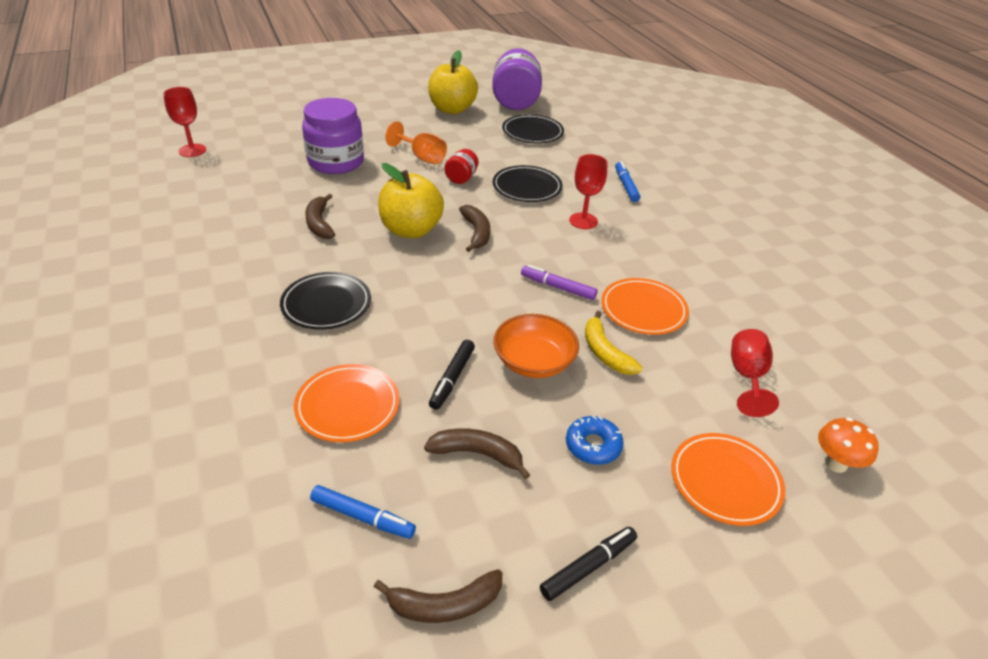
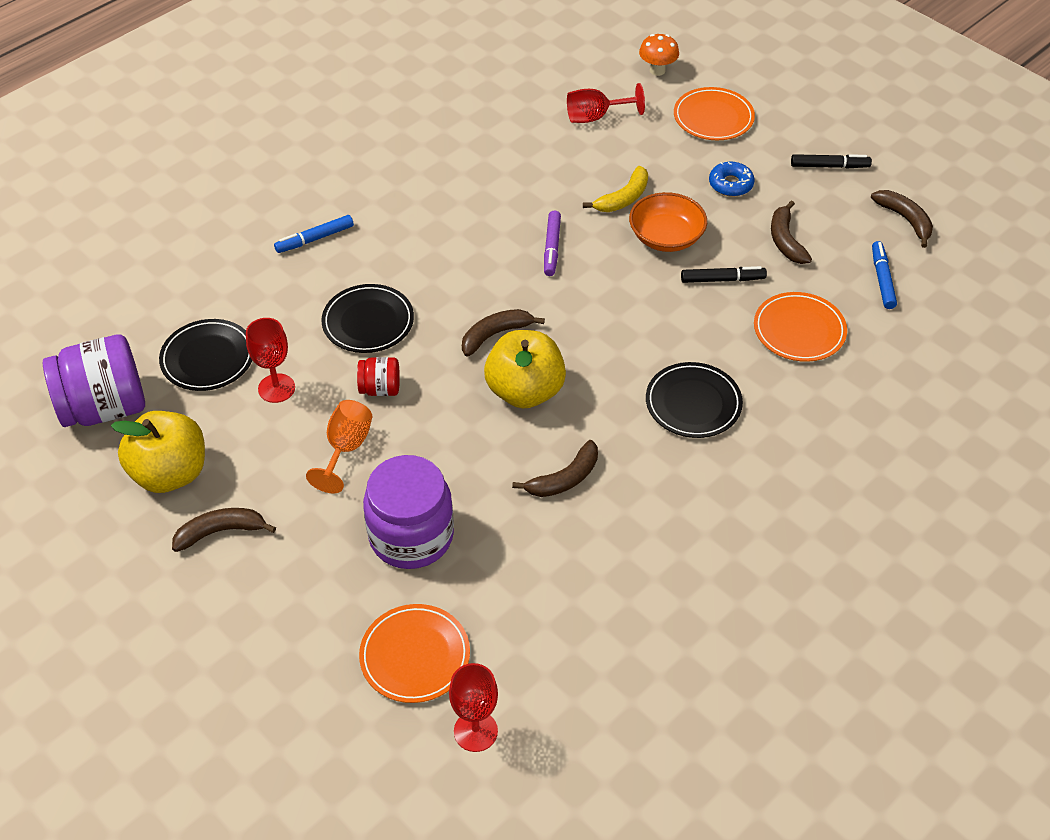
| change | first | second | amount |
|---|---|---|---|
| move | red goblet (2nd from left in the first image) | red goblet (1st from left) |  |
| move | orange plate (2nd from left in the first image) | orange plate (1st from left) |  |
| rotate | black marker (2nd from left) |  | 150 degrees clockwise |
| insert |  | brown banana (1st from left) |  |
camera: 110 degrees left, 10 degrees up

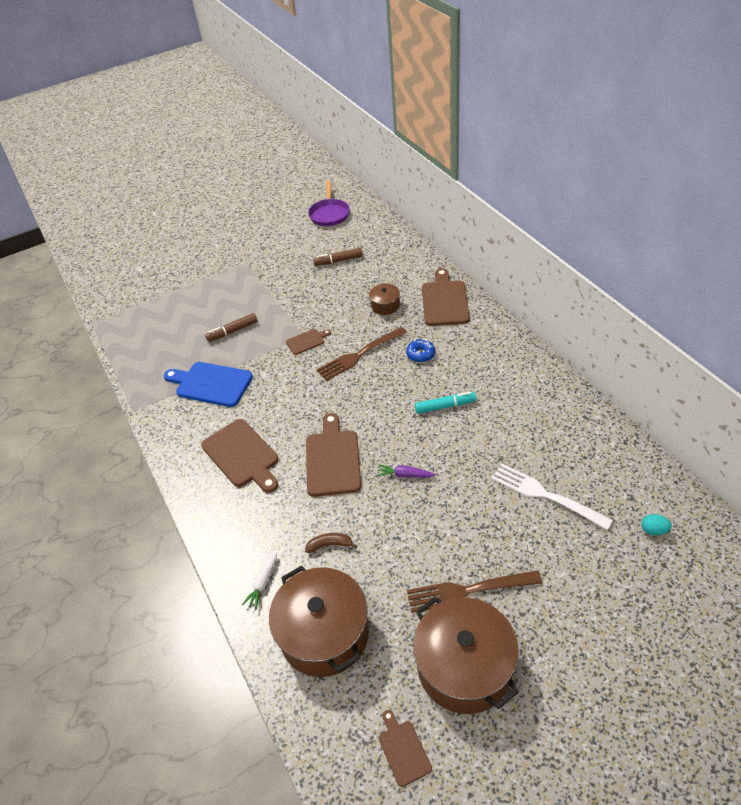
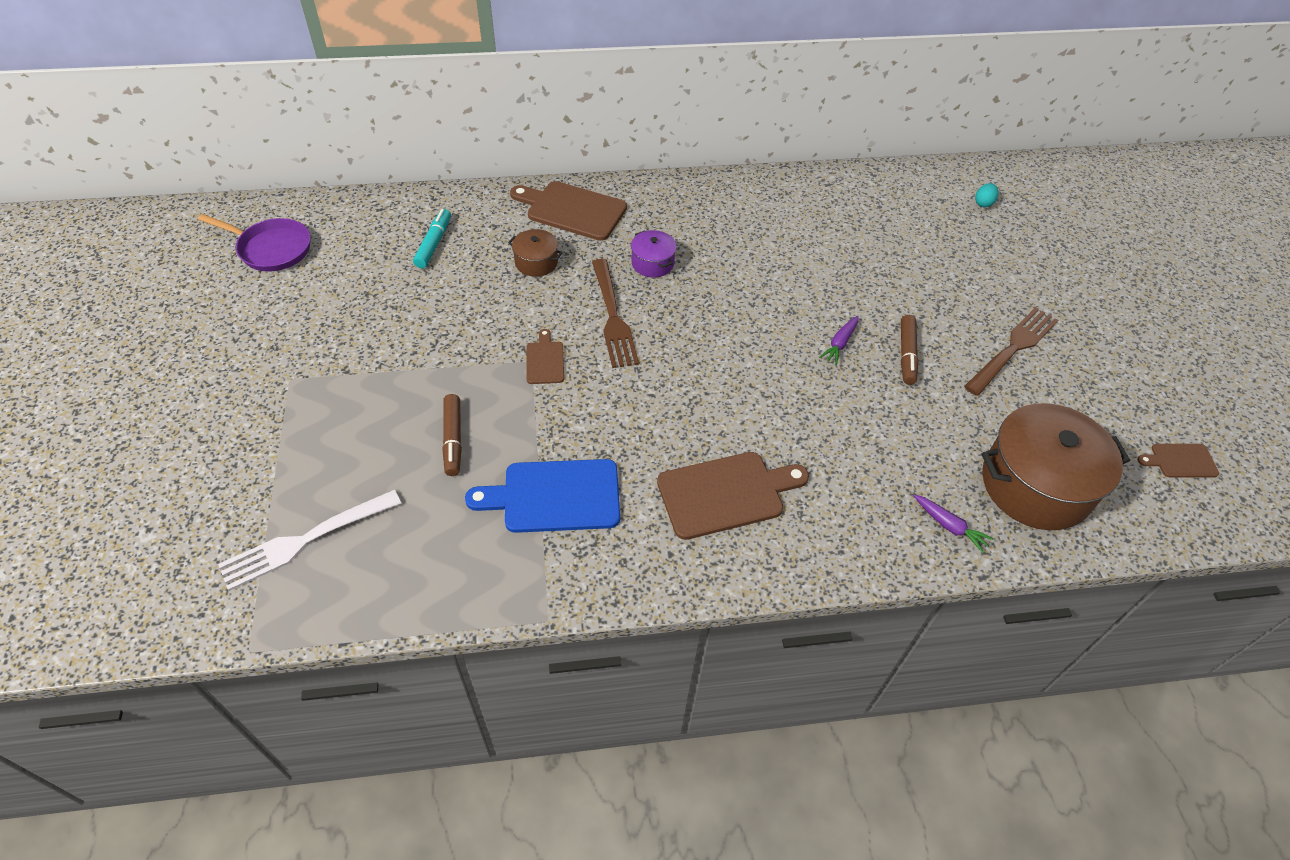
| change | first | second | amount |
|---|---|---|---|
| move | brown marker (2nd from left) |  |  |
| replace | blue donut | purple pot |  |
| rotate | blue cutting board |  | 45 degrees clockwise |
| move | turquoise marker |  |  |
| delete | brown cutting board (3rd from left) |  |  |
| move | white fork |  |  |
| delete | brown banana |  |  |
| recolor | white carrot | purple carrot (2nd from left) |  |
| rotate | brown fork (2nd from left) |  | 150 degrees counterclockwise |
| delete | brown pot (3rd from left) |  |  |
camera: 75 degrees left, 5 degrees up

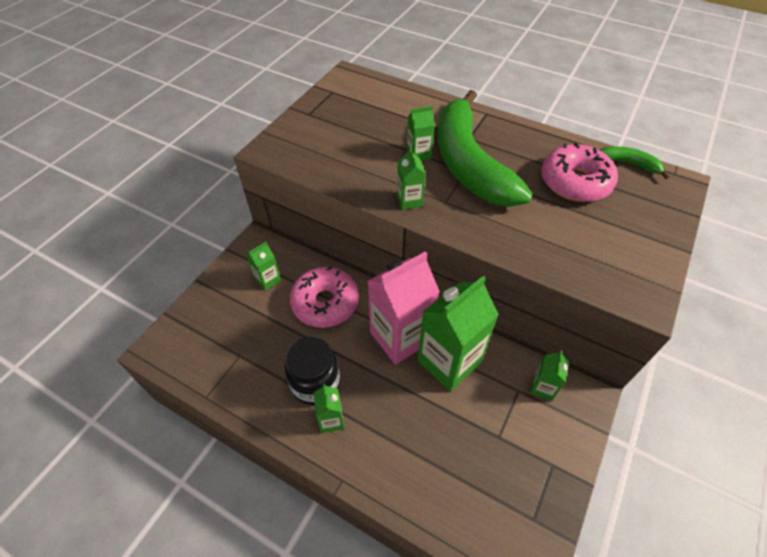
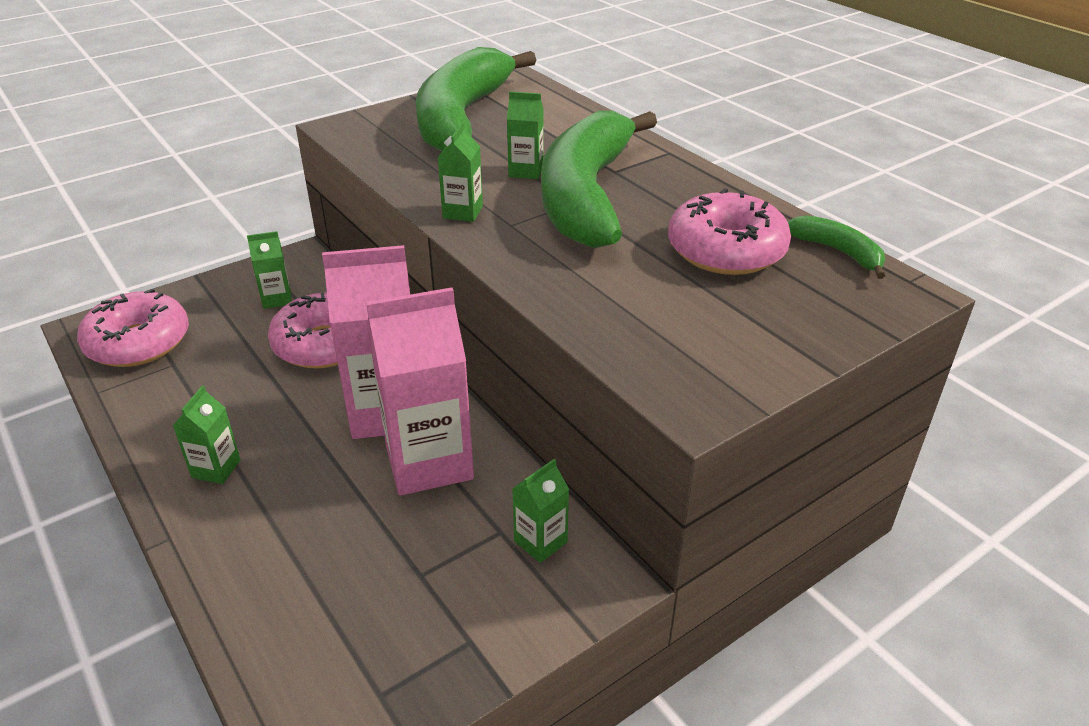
| change | first | second | amount |
|---|---|---|---|
| recolor | green carton (5th from left) | pink carton (2nd from left) |  |
| delete | black jar |  |  |
| insert |  | green banana (1st from left) |  |
| insert |  | pink donut (1st from left) |  |
camera: 25 degrees right, 15 degrees down

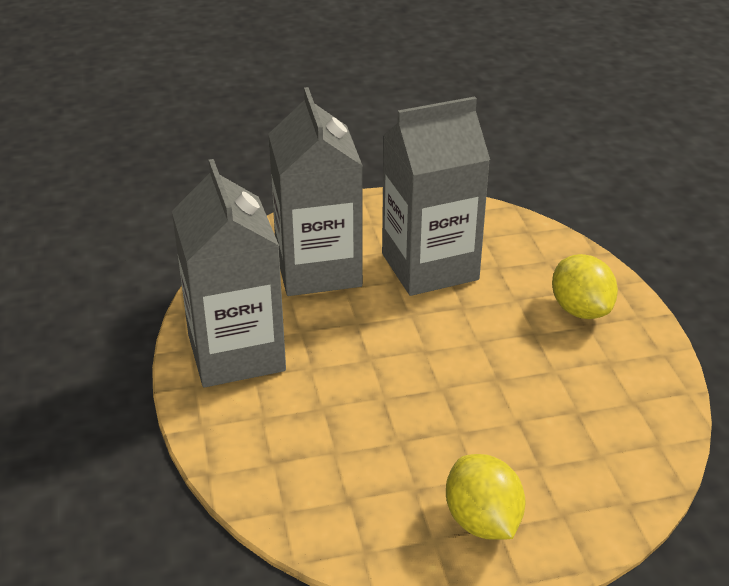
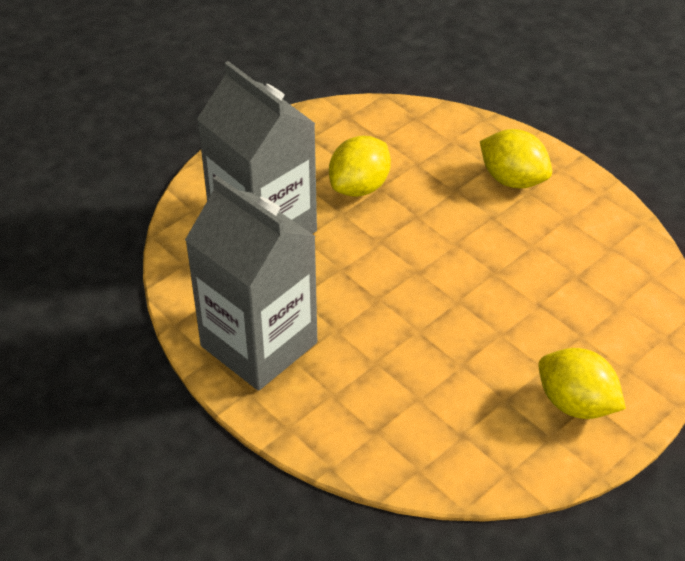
| change | first | second | amount |
|---|---|---|---|
| replace | grey carton (3rd from left) | yellow lemon (1st from left) |  |
camera: 30 degrees left, 10 degrees up

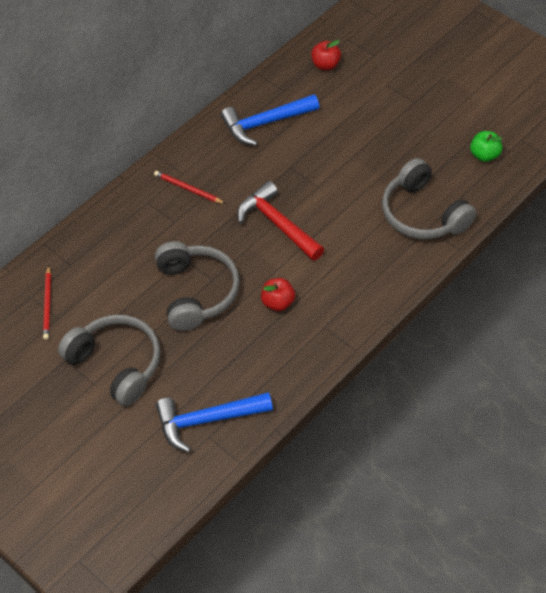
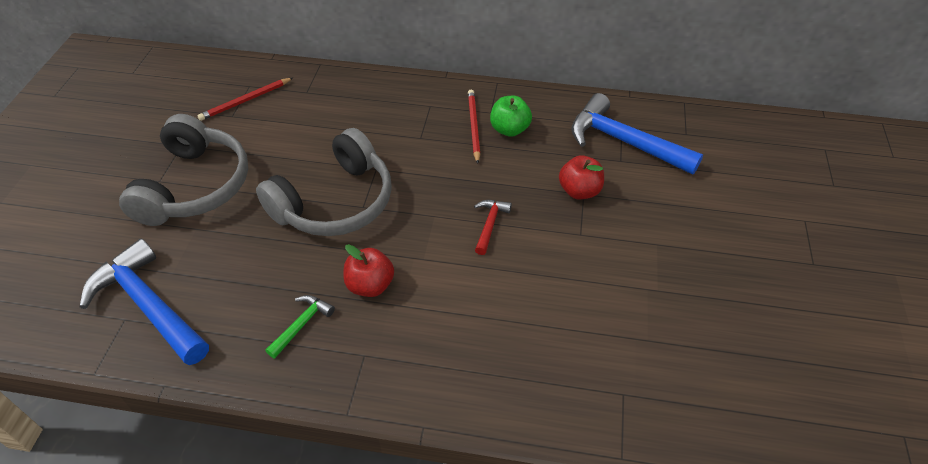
| change | first | second | amount |
|---|---|---|---|
| move | red apple (2nd from left) |  |  |
| move | green apple |  |  |
| delete | grey headphones (3rd from left) |  |  |
| resize | red hammer |  | x0.47 |
| insert |  | green hammer |  |
camera: 55 degrees right, 5 degrees down

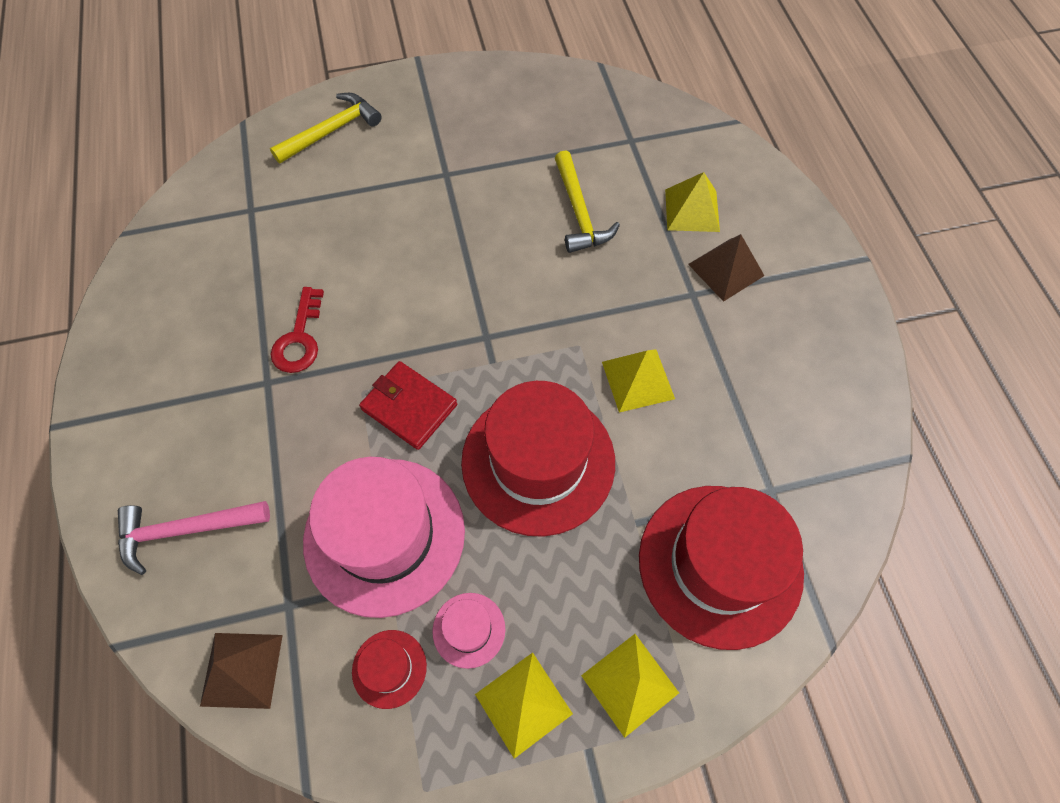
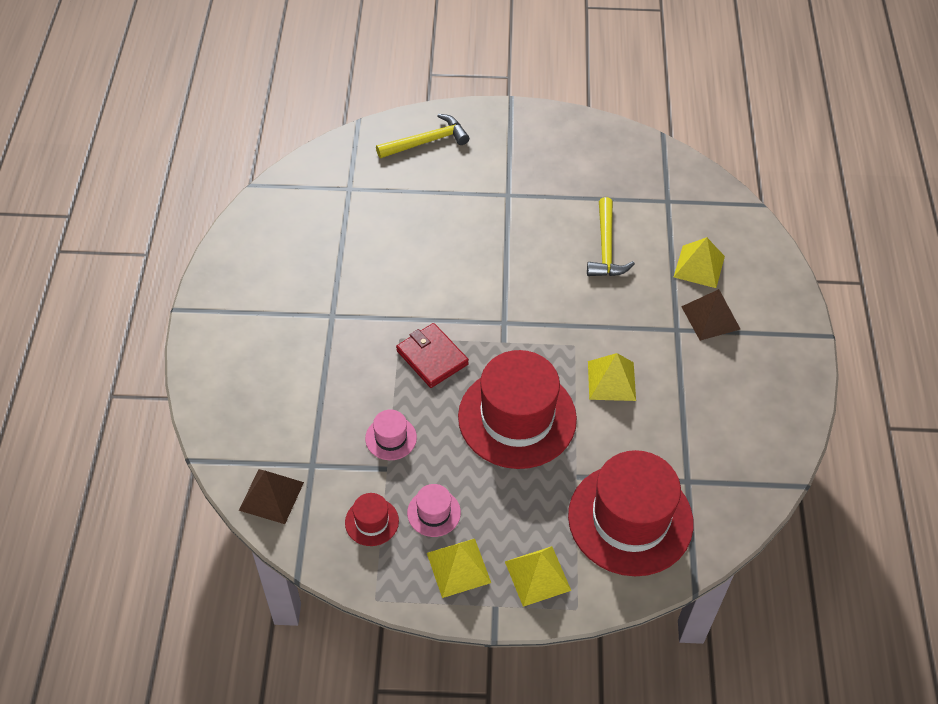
| change | first | second | amount |
|---|---|---|---|
| delete | red key |  |  |
| resize | pink hat (1st from left) |  | x0.43 |
| delete | pink hammer |  |  |
camera: 15 degrees right, 10 degrees down

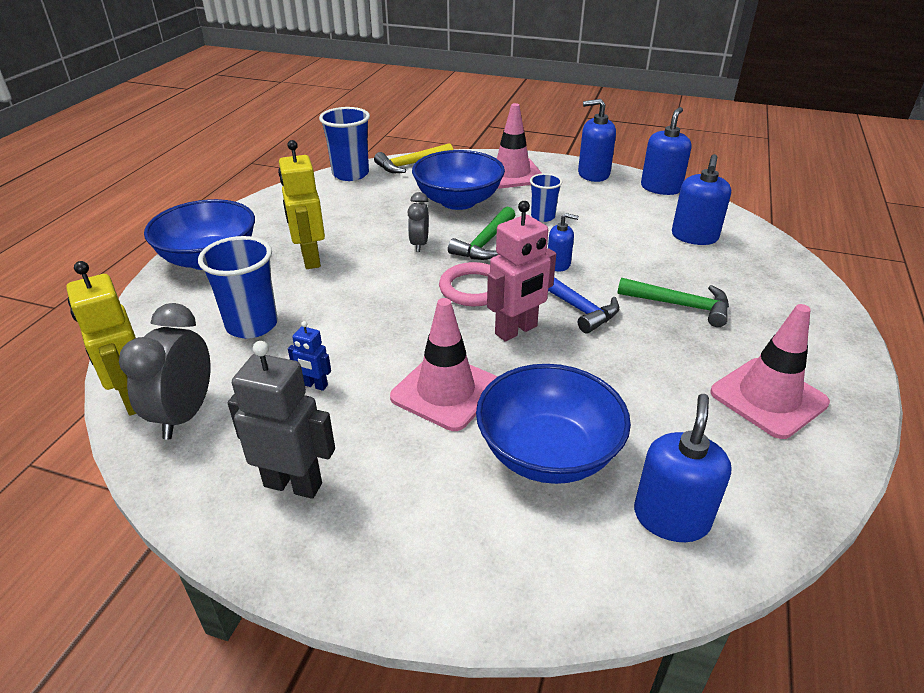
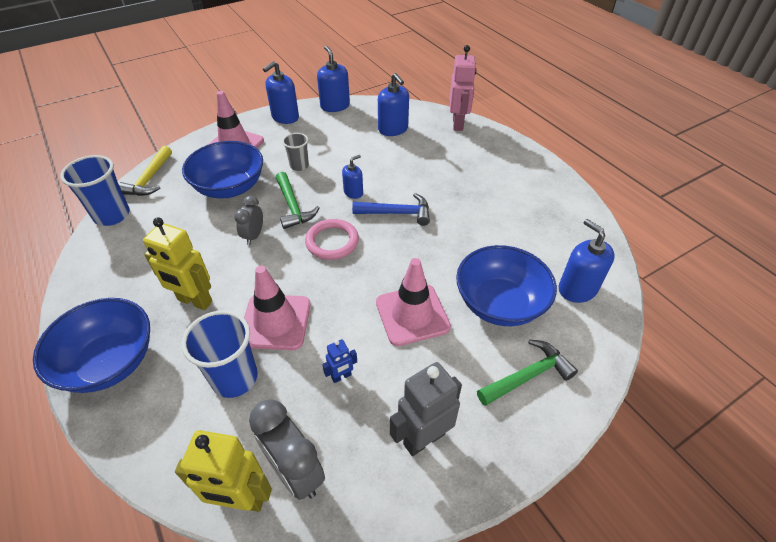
| change | first | second | amount |
|---|---|---|---|
| recolor | blue cup (3rd from left) | grey cup |  |
| rotate | grey clock (2nd from left in the first image) | grey clock (1st from left) | 60 degrees clockwise |
| move | pink robot |  |  |
| move | green hammer (2nd from left) |  |  |
| move | pink traffic cone (3rd from left in the first image) | pink traffic cone (2nd from left) |  |
camera: 50 degrees left, 10 degrees up

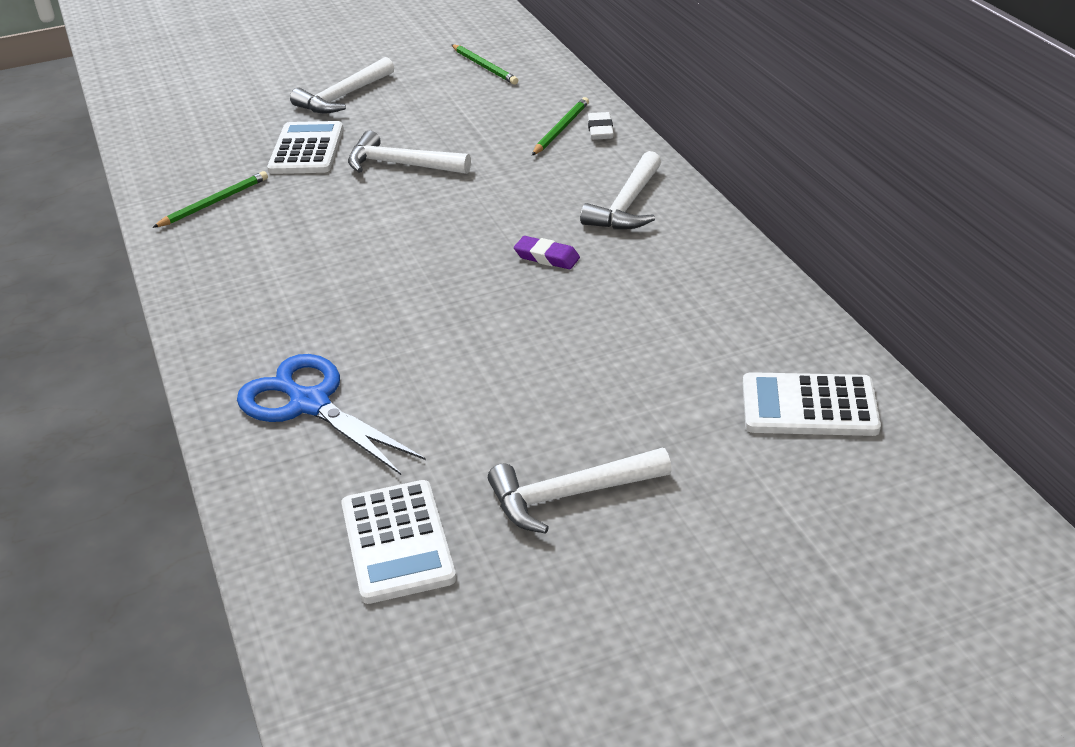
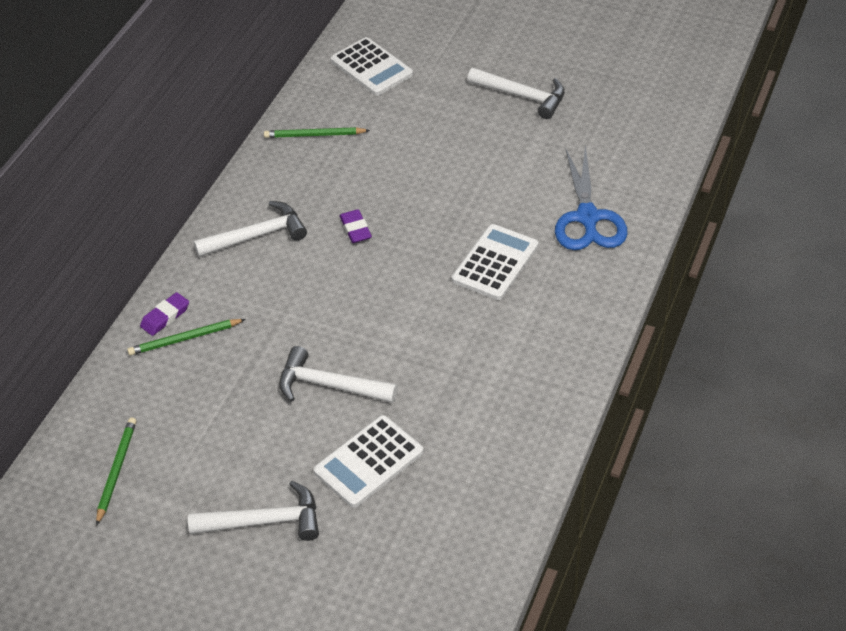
| change | first | second | amount |
|---|---|---|---|
| recolor | white eraser | purple eraser (1st from left) |  |
| rotate | white hammer (2nd from left in the first image) | white hammer (3rd from left) | 135 degrees clockwise |
| move | green pencil (1st from left in the first image) | green pencil (3rd from left) |  |
| move | white calculator (2nd from left in the first image) | white calculator (3rd from left) |  |
camera: 135 degrees left, 10 degrees up

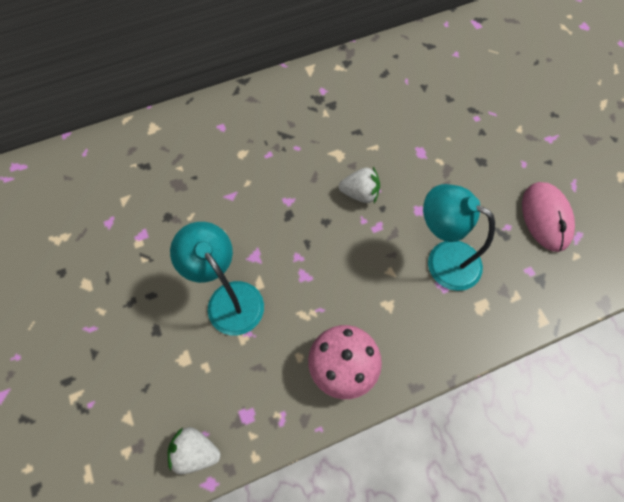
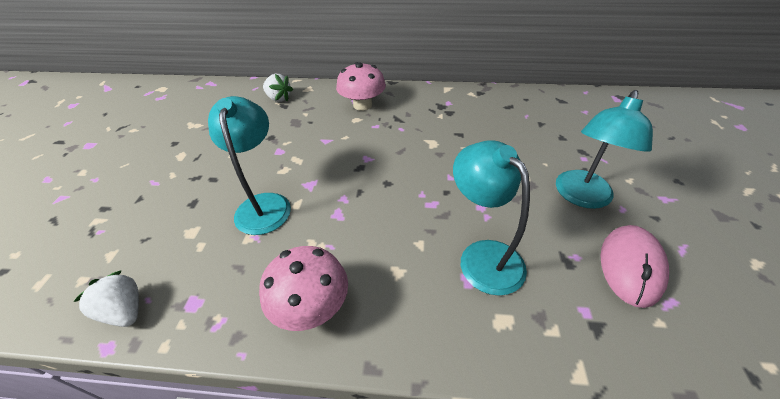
| change | first | second | amount |
|---|---|---|---|
| move | white strawberry (2nd from left) |  |  |
| insert |  | pink mushroom (2nd from left) |  |
| insert |  | turquoise lamp (3rd from left) |  |
camera: 30 degrees right, 20 degrees down

